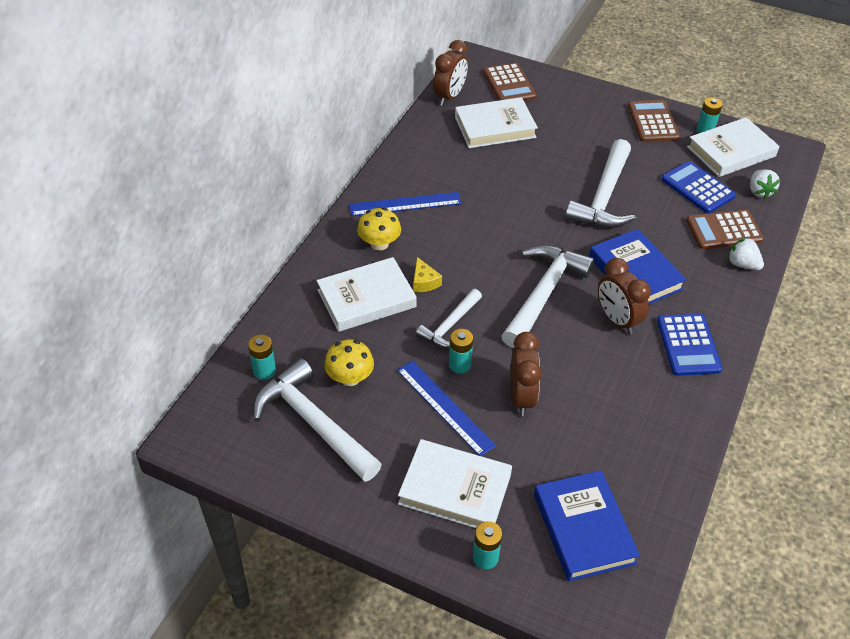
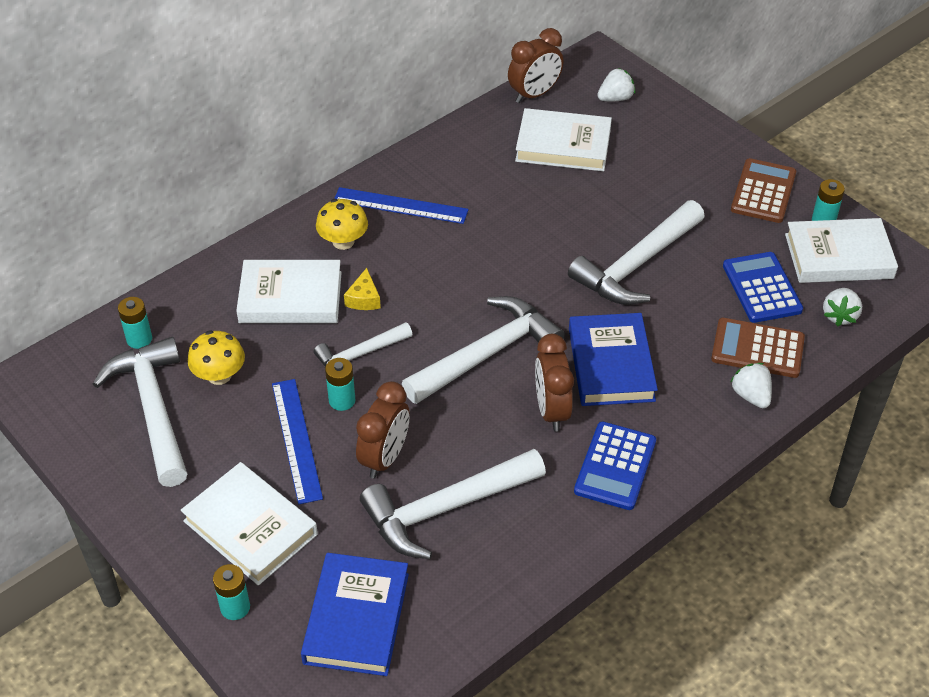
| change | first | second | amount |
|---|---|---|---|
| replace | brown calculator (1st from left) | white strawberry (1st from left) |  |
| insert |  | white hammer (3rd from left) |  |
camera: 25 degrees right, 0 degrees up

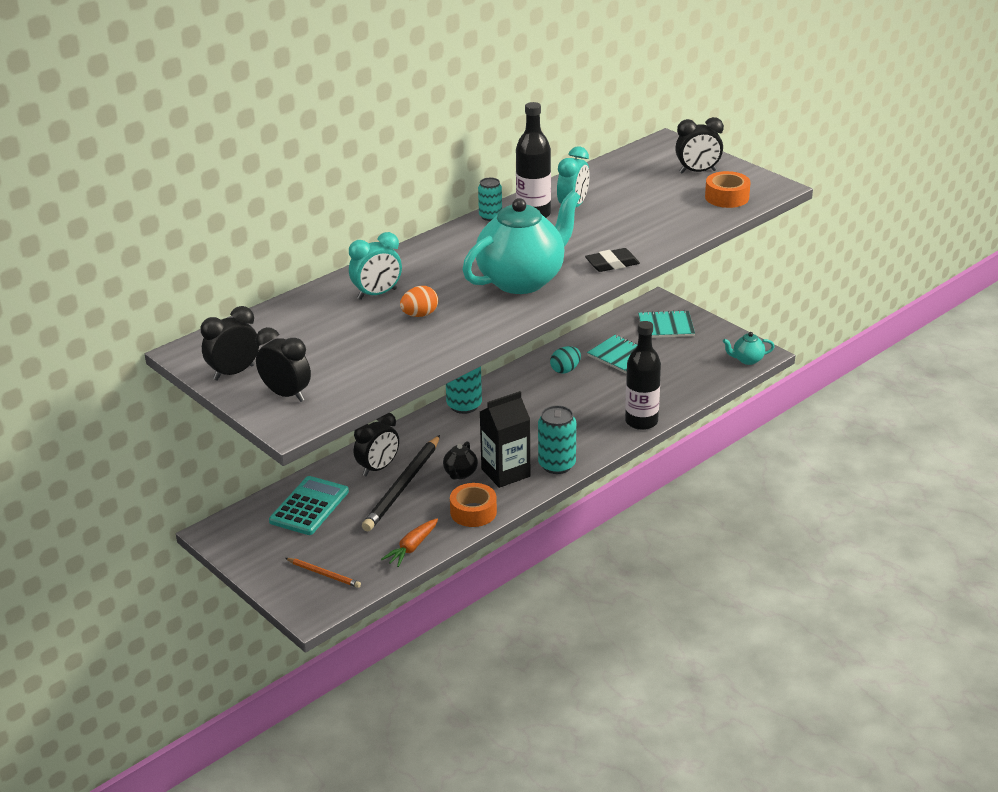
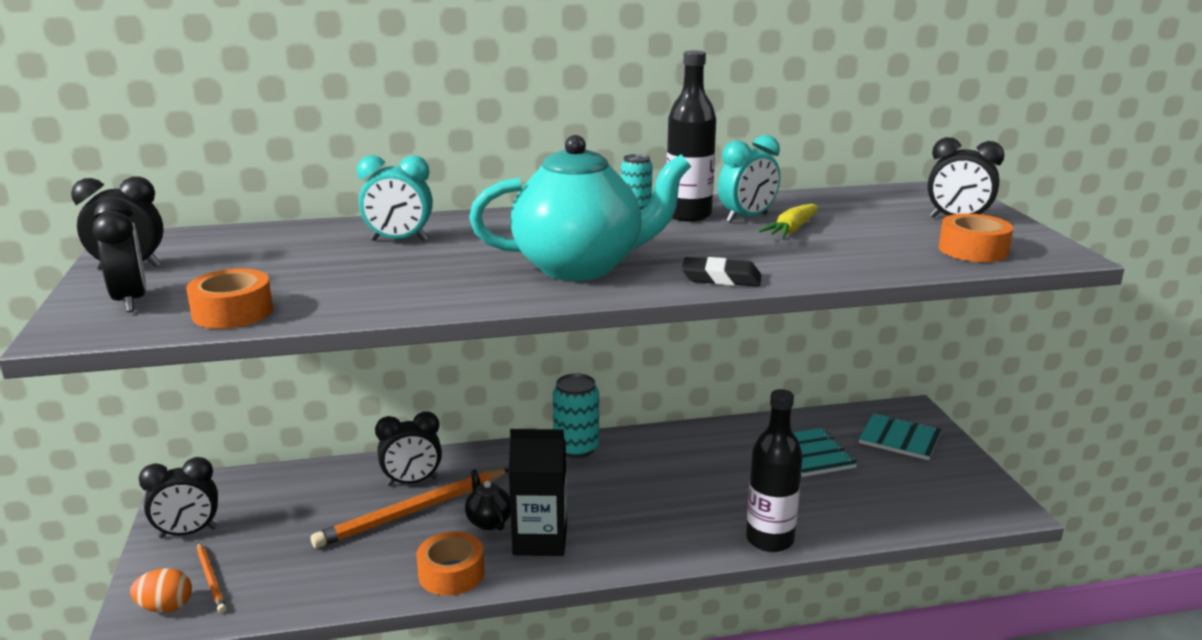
| change | first | second | amount |
|---|---|---|---|
| move | orange egg |  |  |
| delete | turquoise teapot (2nd from left) |  |  |
| delete | turquoise egg |  |  |
| delete | turquoise can (3rd from left) |  |  |
| recolor | black pencil | orange pencil (2nd from left) |  |
| rotate | black teapot |  | 105 degrees clockwise |
| delete | turquoise calculator |  |  |
| delete | orange carrot |  |  |
| insert |  | yellow carrot |  |
| insert |  | orange tape (1st from left) |  |
| insert |  | black clock (3rd from left) |  |
camera: 30 degrees right, 10 degrees down

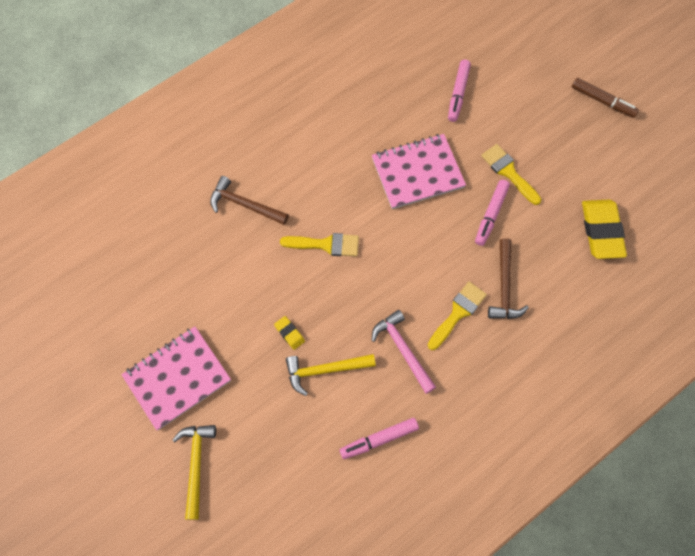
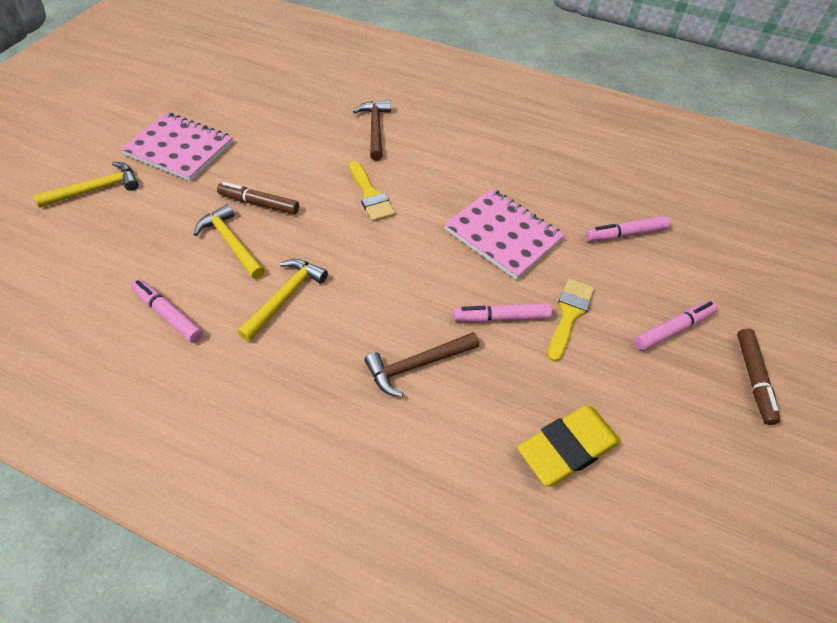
| change | first | second | amount |
|---|---|---|---|
| delete | yellow brush (2nd from left) |  |  |
| recolor | pink hammer | yellow hammer (3rd from left) |  |
| replace | yellow eraser (1st from left) | brown marker (1st from left) |  |
| insert |  | pink marker (4th from left) |  |
camera: 60 degrees right, 15 degrees down

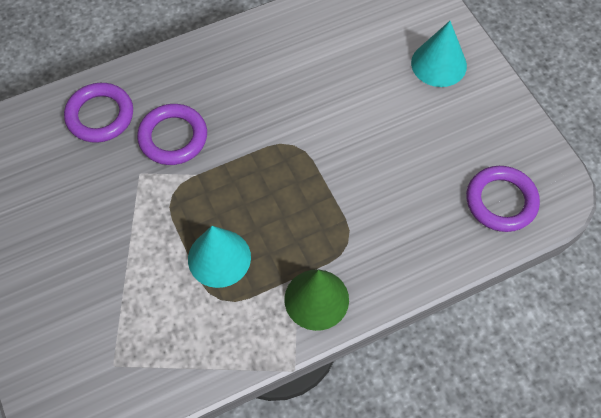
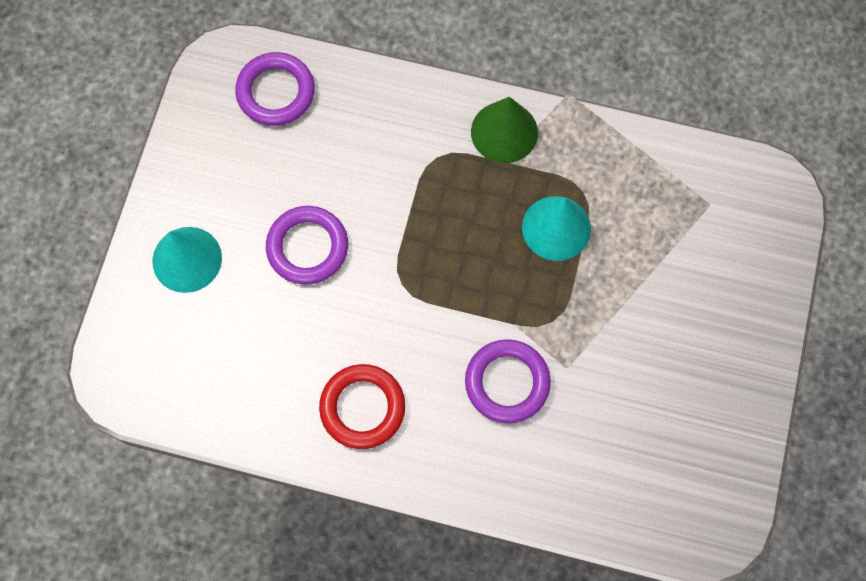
| change | first | second | amount |
|---|---|---|---|
| move | purple ring (1st from left in the first image) | purple ring (2nd from left) |  |
| insert |  | red ring |  |
camera: 140 degrees left, 10 degrees up

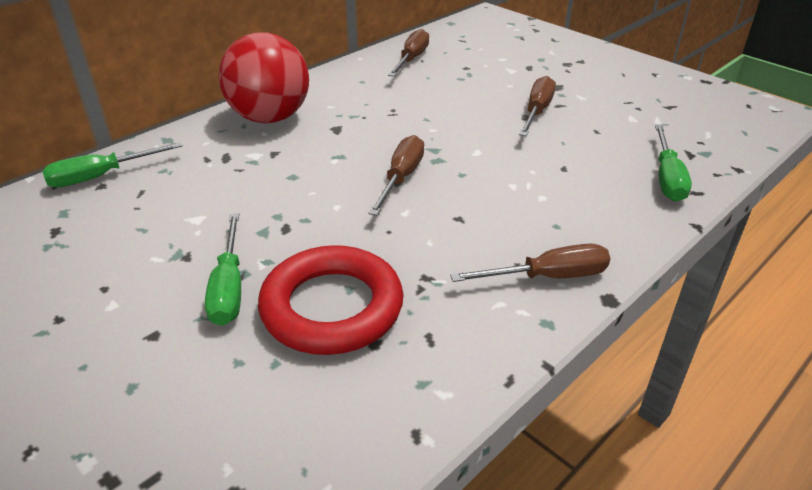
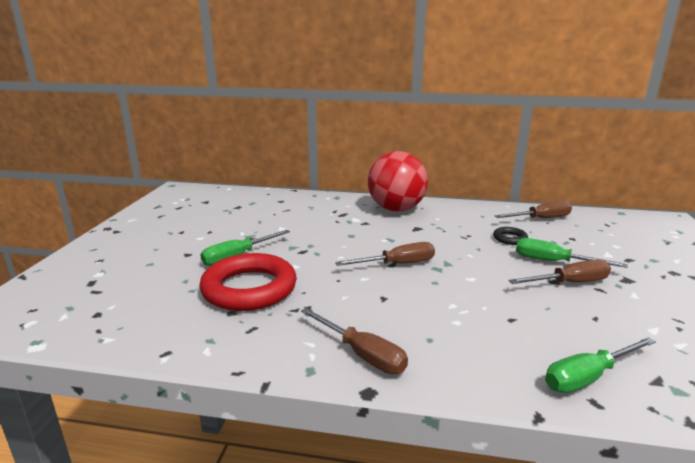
| change | first | second | amount |
|---|---|---|---|
| move | green screwdriver (1st from left in the first image) | green screwdriver (2nd from left) |  |
| insert |  | black ring |  |
camera: 55 degrees right, 15 degrees down

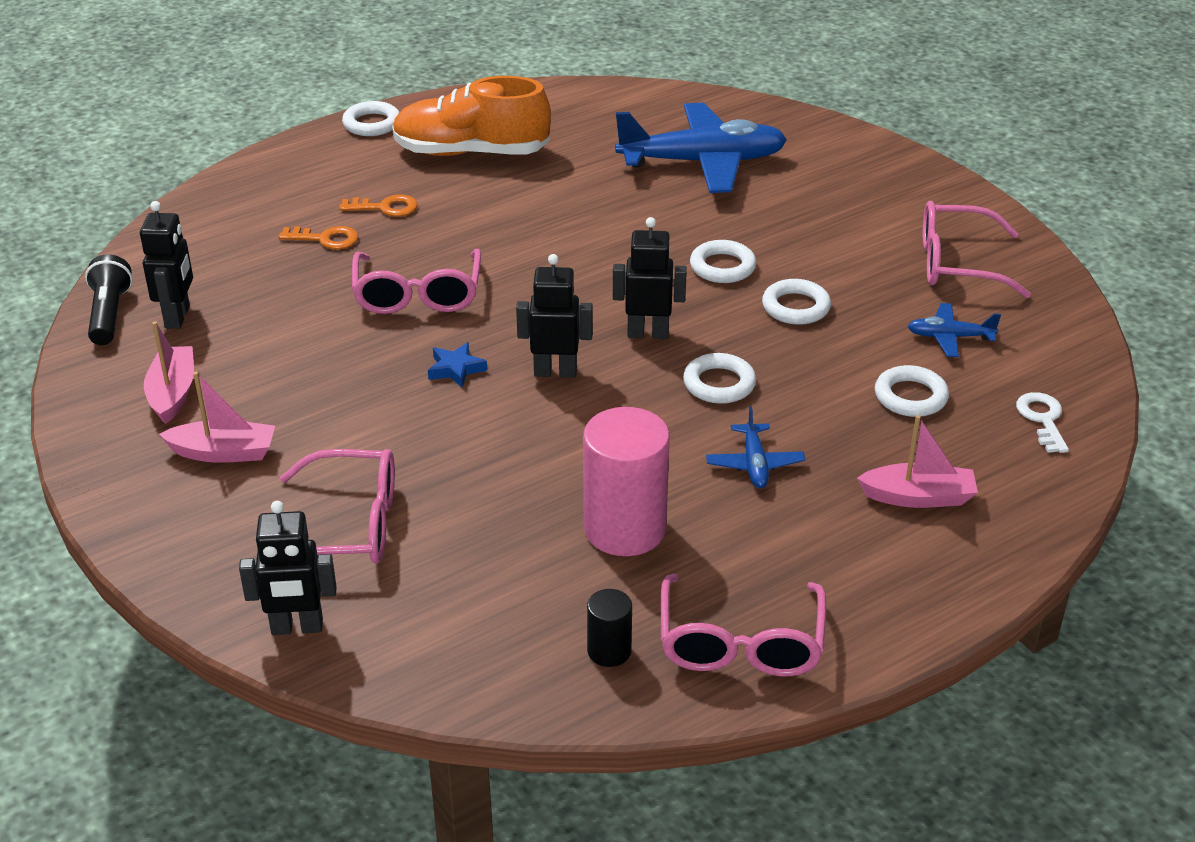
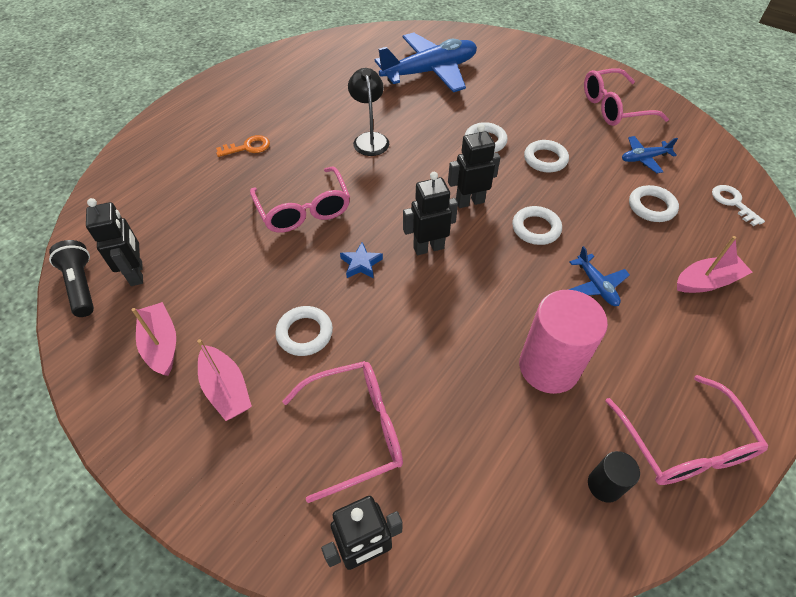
| change | first | second | amount |
|---|---|---|---|
| delete | orange shoe |  |  |
| move | white ring (1st from left) |  |  |
| delete | orange key (1st from left) |  |  |
| rotate | pink boat (2nd from left) |  | 75 degrees clockwise |
| insert |  | black lamp |  |
camera: 20 degrees left, 15 degrees up

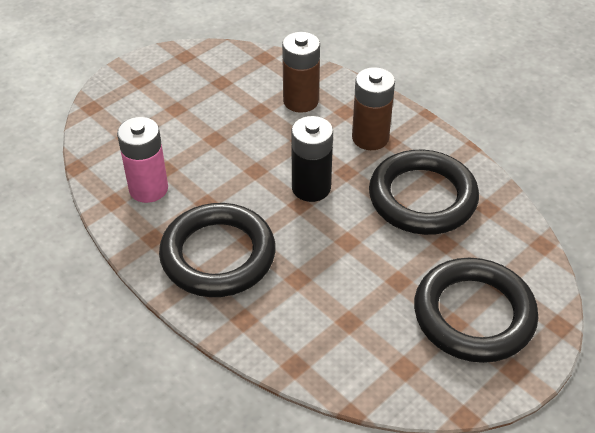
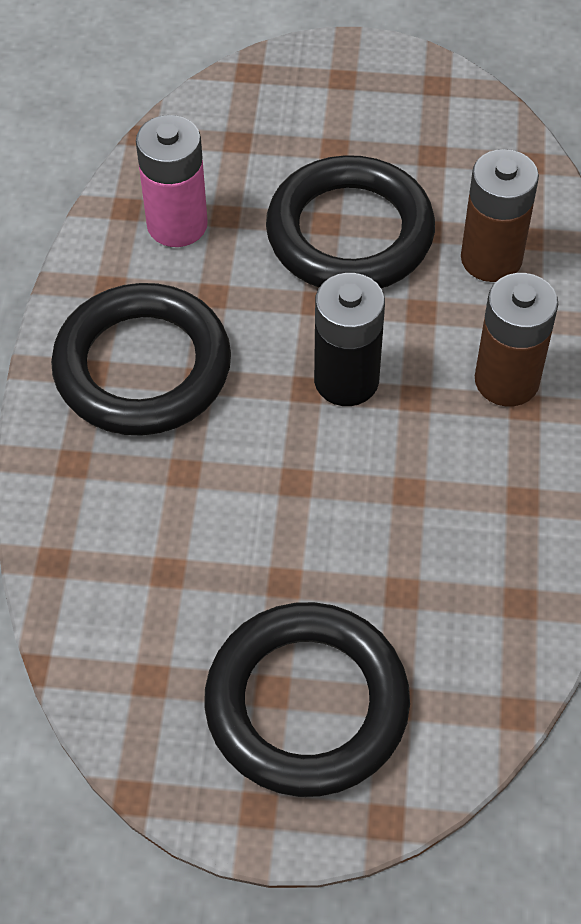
| change | first | second | amount |
|---|---|---|---|
| move | black ring (2nd from left in the first image) | black ring (3rd from left) |  |
camera: 50 degrees right, 10 degrees up

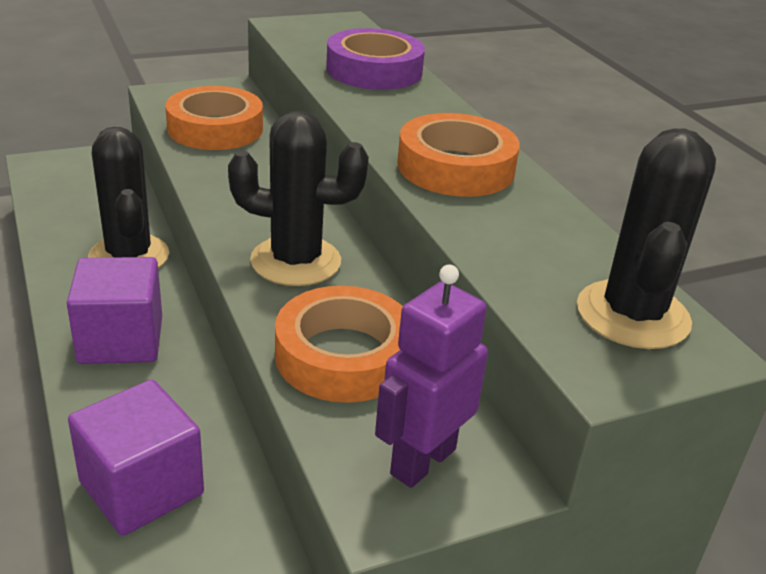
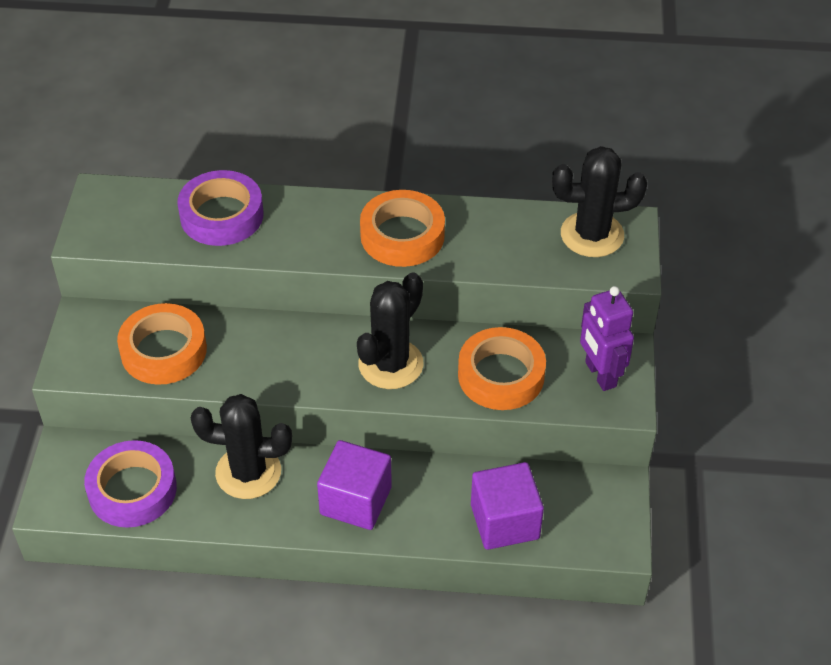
| change | first | second | amount |
|---|---|---|---|
| rotate | black cactus (3rd from left) |  | 45 degrees counterclockwise |
| insert |  | purple tape (1st from left) |  |
camera: 60 degrees left, 15 degrees up

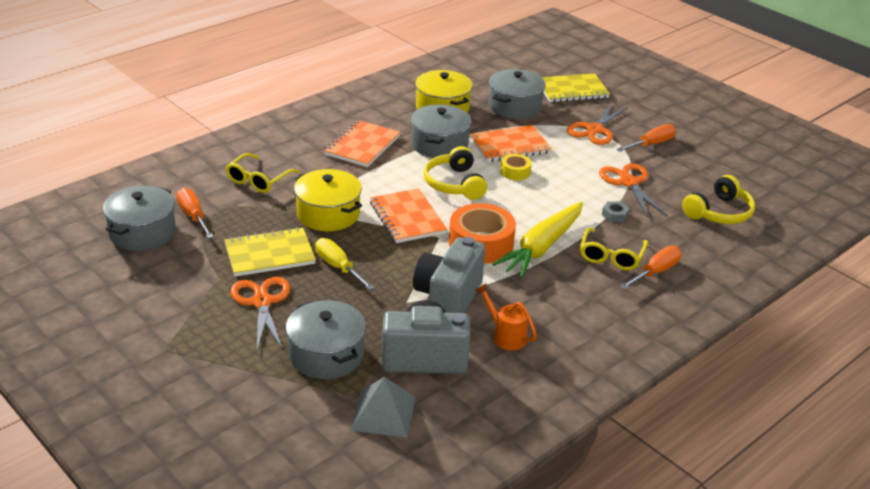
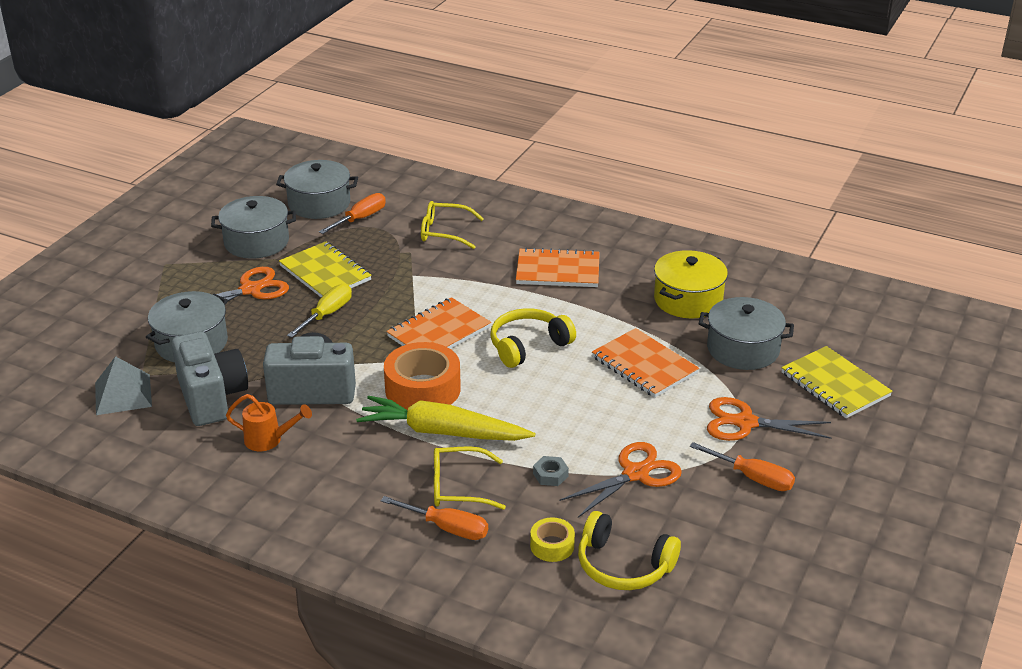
| change | first | second | amount |
|---|---|---|---|
| move | grey pot (3rd from left in the first image) | grey pot (2nd from left) |  |
| move | yellow tape |  |  |
| delete | yellow pot (1st from left) |  |  |
| rotate | orange watering can |  | 75 degrees clockwise |
camera: 70 degrees right, 0 degrees up

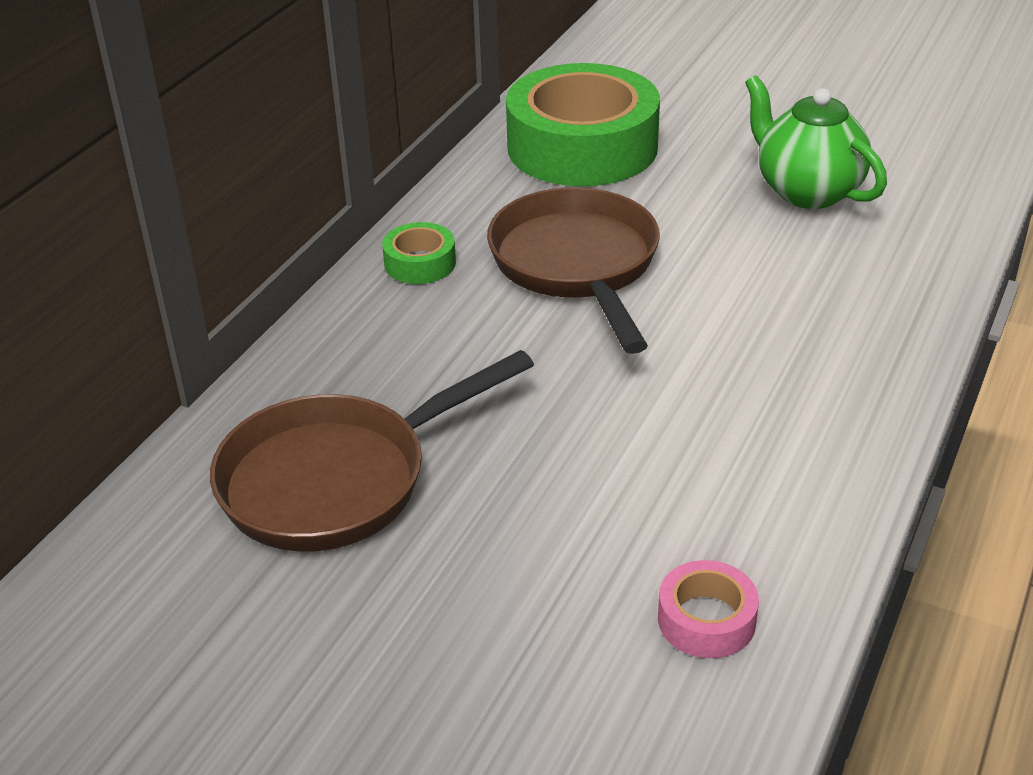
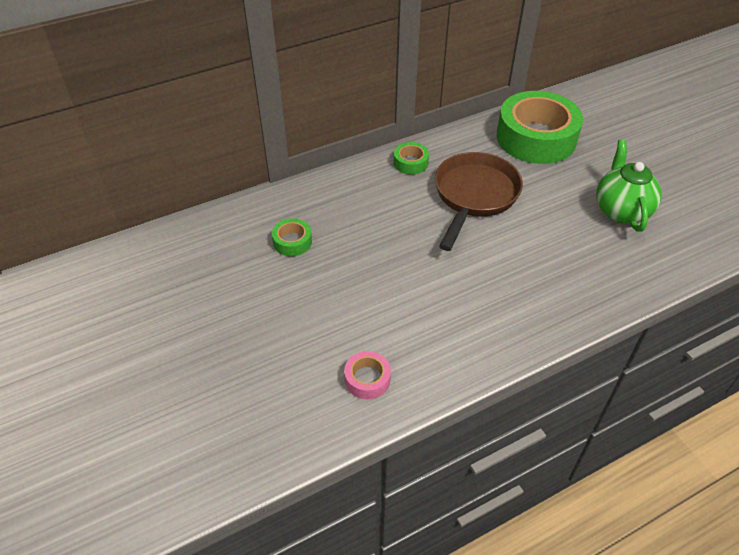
| change | first | second | amount |
|---|---|---|---|
| replace | brown pan (1st from left) | green tape (1st from left) |  |
camera: 35 degrees right, 10 degrees up

